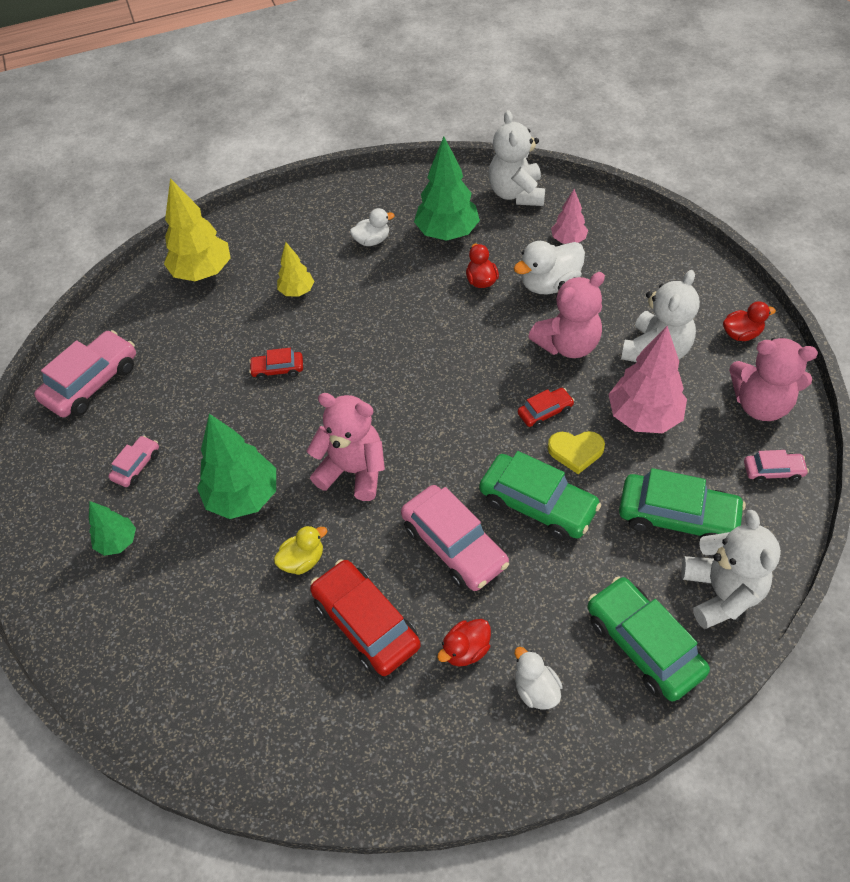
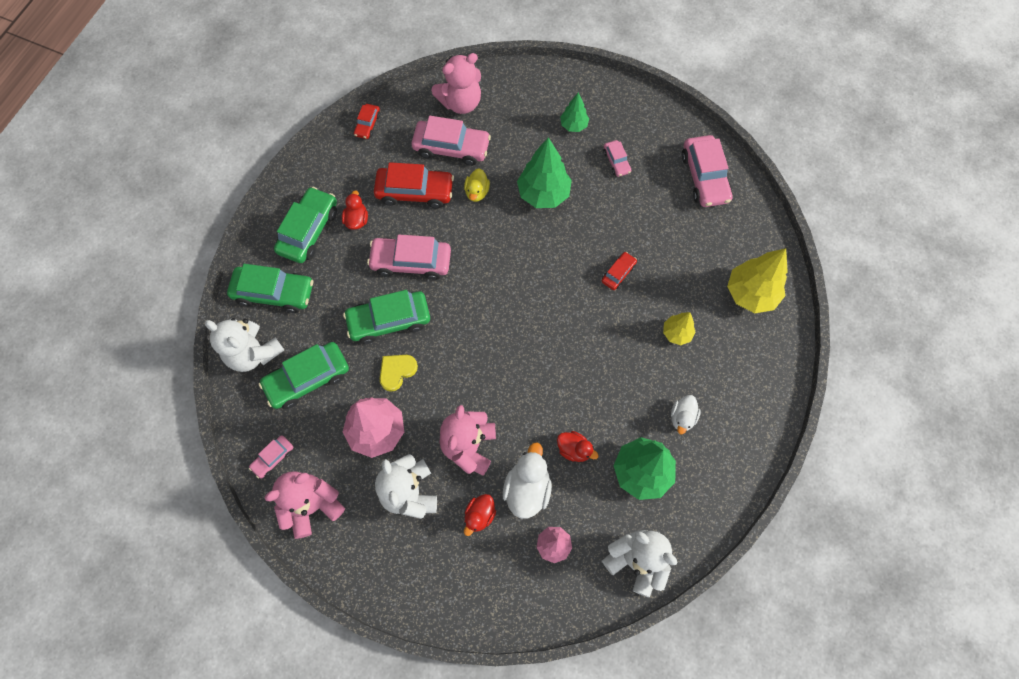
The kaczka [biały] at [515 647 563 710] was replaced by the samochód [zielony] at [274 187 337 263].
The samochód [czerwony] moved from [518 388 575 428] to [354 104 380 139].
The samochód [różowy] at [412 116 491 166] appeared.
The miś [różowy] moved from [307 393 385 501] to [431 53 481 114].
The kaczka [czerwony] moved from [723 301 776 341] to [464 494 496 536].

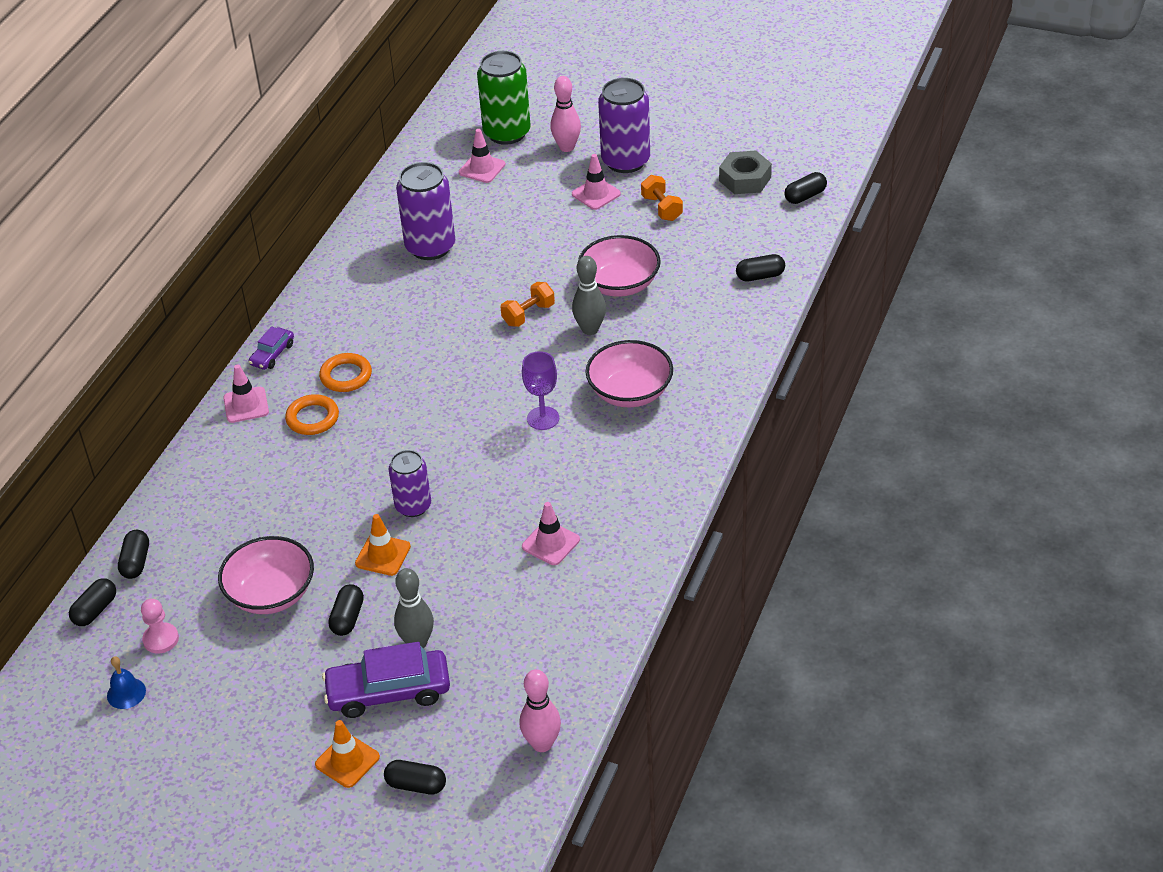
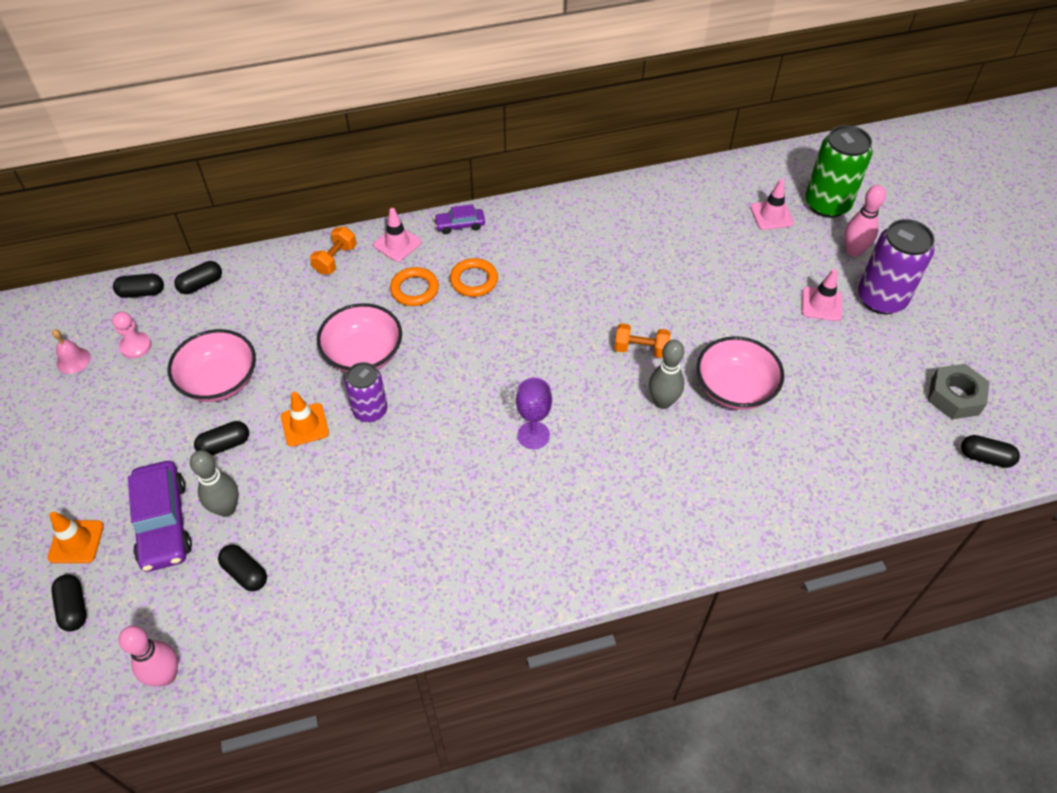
The dzwonek [niebieski] at [107 656 146 709] became the dzwonek [różowy] at [52 329 91 374].
The samochód [fioletowy] at [322 642 450 718] turned 150 degrees counterclockwise.
The kapsułka [czarny] moved from [736 254 785 281] to [218 545 267 591].
The hantel [pomarańczowy] moved from [641 175 683 221] to [310 227 357 274].
The miska [różowy] moved from [586 340 673 407] to [317 303 402 372].
The puszka [fioletowy] at [396 162 455 260] disappeared.
The pachołek [różowy] at [522 502 580 565] disappeared.

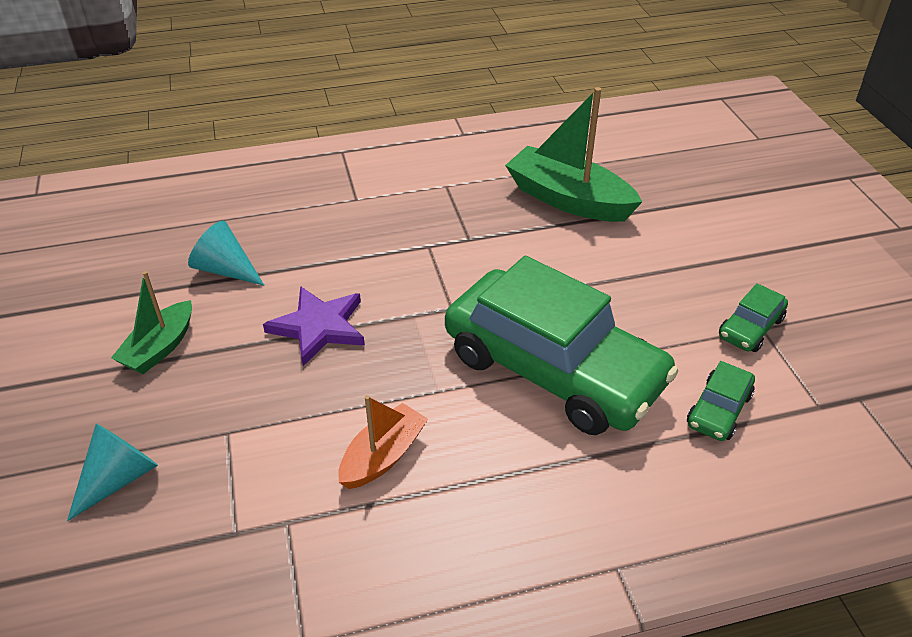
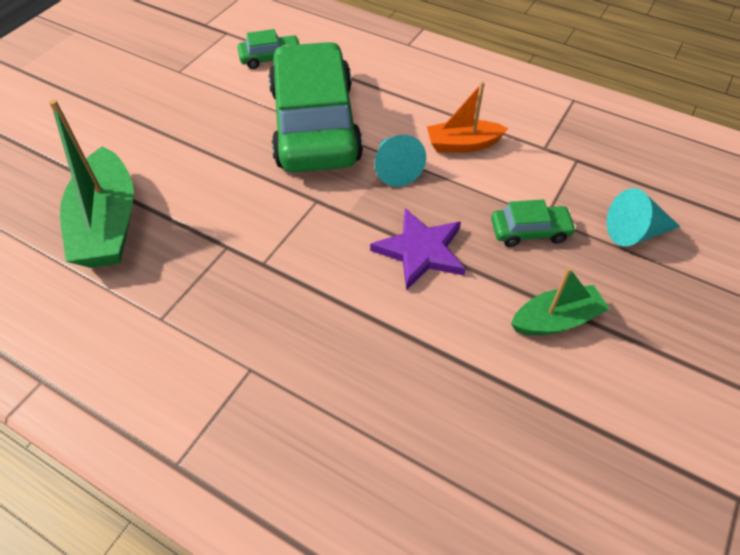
The stożek [turkusowy] moved from [188 221 264 285] to [374 135 426 187].
The samochód [zielony] moved from [719 283 788 352] to [491 199 576 247].

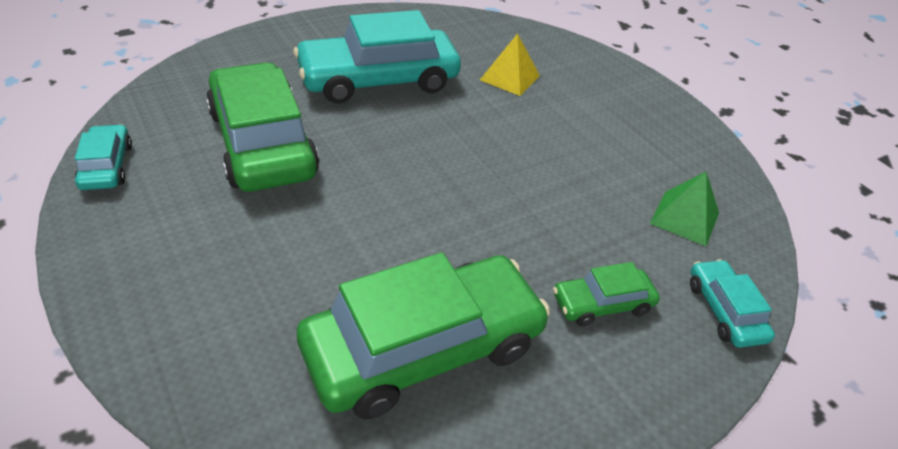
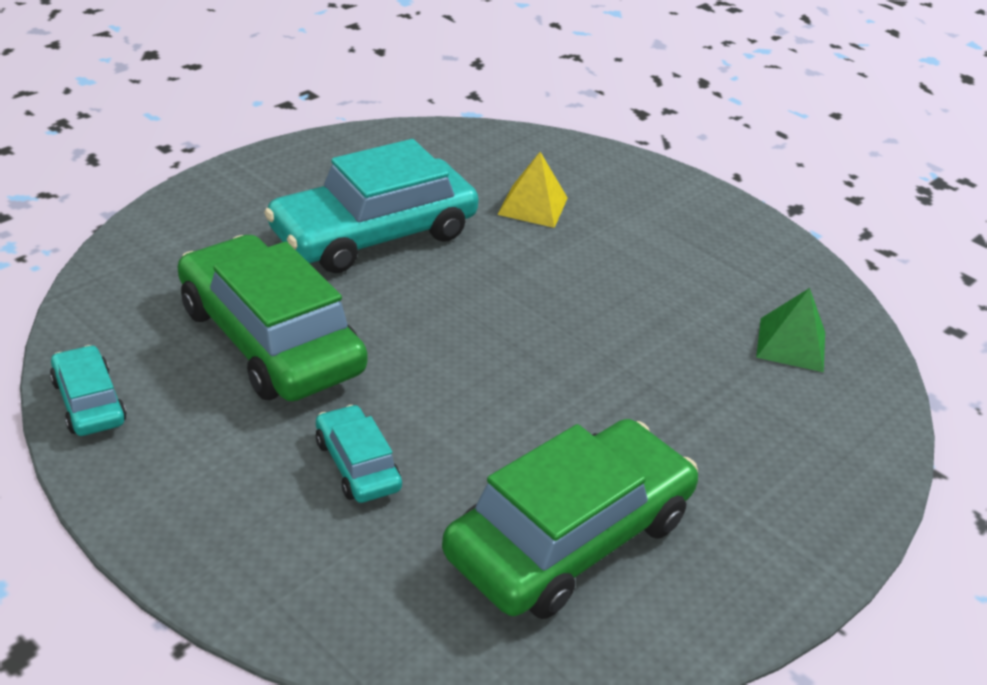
The samochód [turkusowy] moved from [690 259 775 348] to [316 405 402 503].
The samochód [zielony] at [553 262 660 326] disappeared.

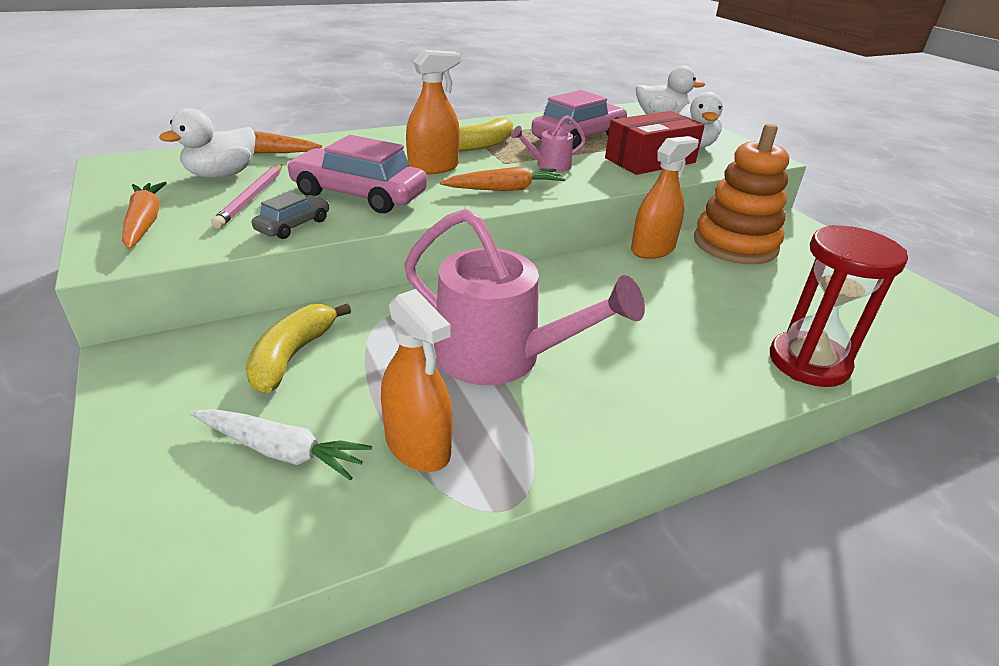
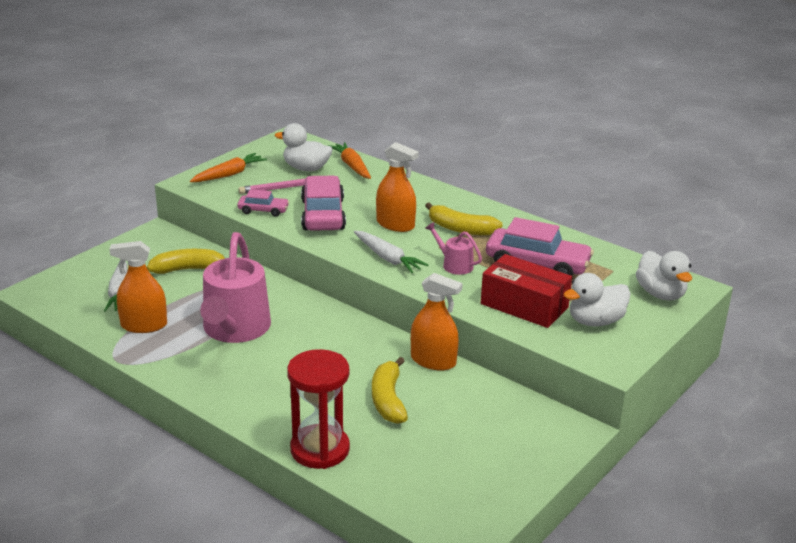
The spryskiwacz [pomarańczowy] at [381 289 453 472] turned 60 degrees clockwise.
The samochód [szary] at [252 191 329 239] became the samochód [różowy] at [238 189 289 217].
The marchewka [pomarańczowy] at [440 166 566 191] became the marchewka [biały] at [354 231 428 273].
The banan [żółty] at [372 357 408 424] appeared.
The zabawka nakładanka [pomarańczowy] at [694 123 789 264] disappeared.

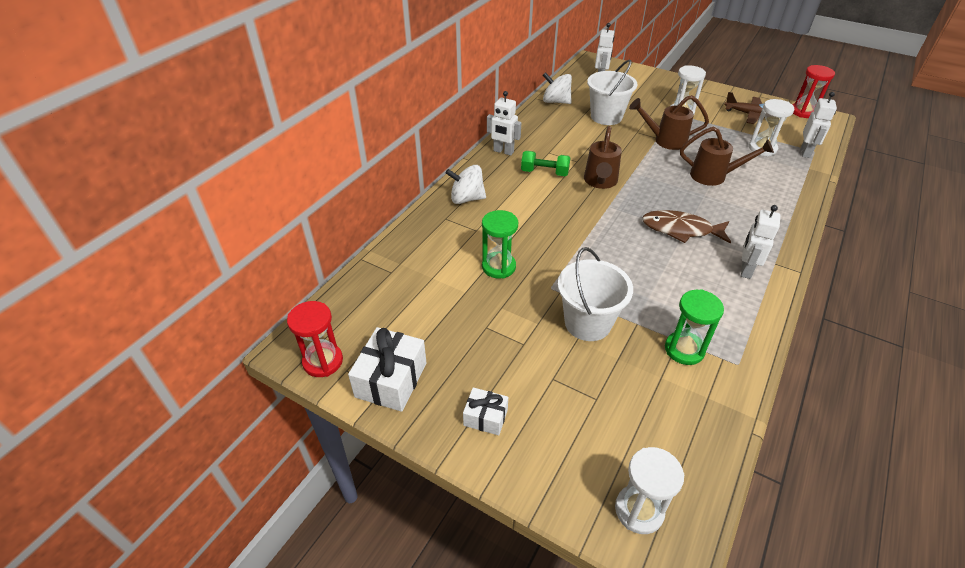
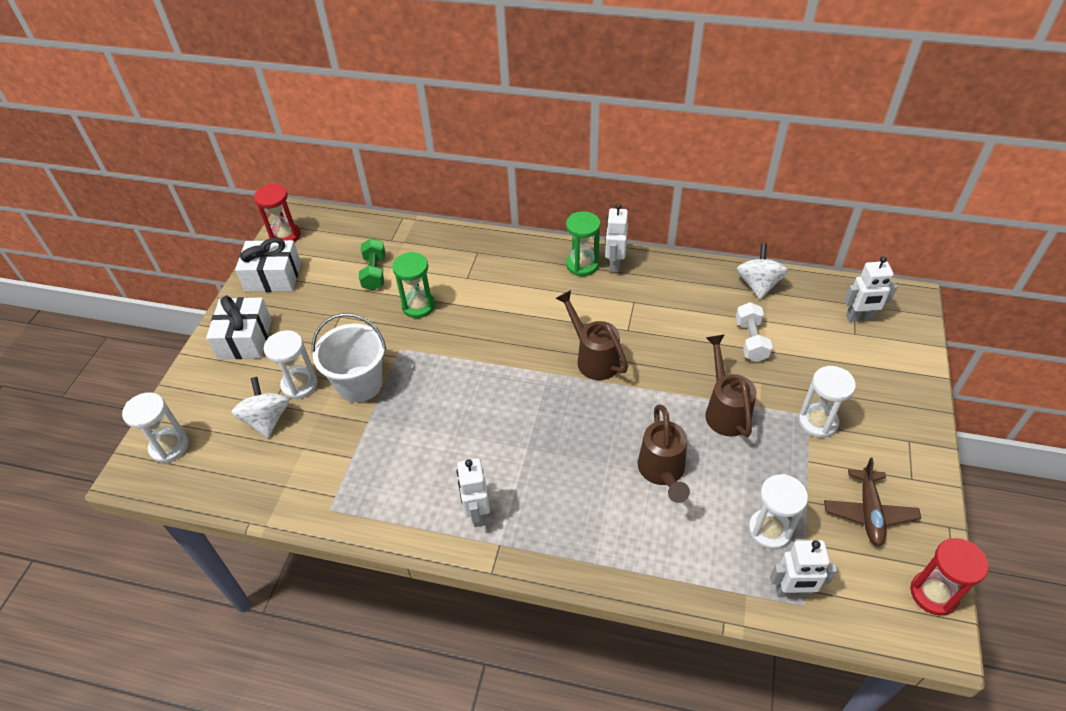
The prezent [biały] at [463 387 508 435] changed to 1.74 times the size.
The bączek [biały] moved from [446 165 486 204] to [232 377 289 438].
The klepsydra [biały] at [264 330 318 399] appeared.
The hantel [zielony] moved from [521 151 571 176] to [359 238 385 291].
The robot [biały] at [741 205 780 279] turned 105 degrees counterclockwise.
The konewka [brązowy] at [584 126 622 189] turned 60 degrees clockwise.
The klepsydra [zielony] moved from [665 289 724 365] to [566 211 600 276].
The wiadro [biały] at [587 59 637 125] was replaced by the hantel [biały] at [736 302 772 362].
The ryba [brązowy] at [642 210 731 244] disappeared.

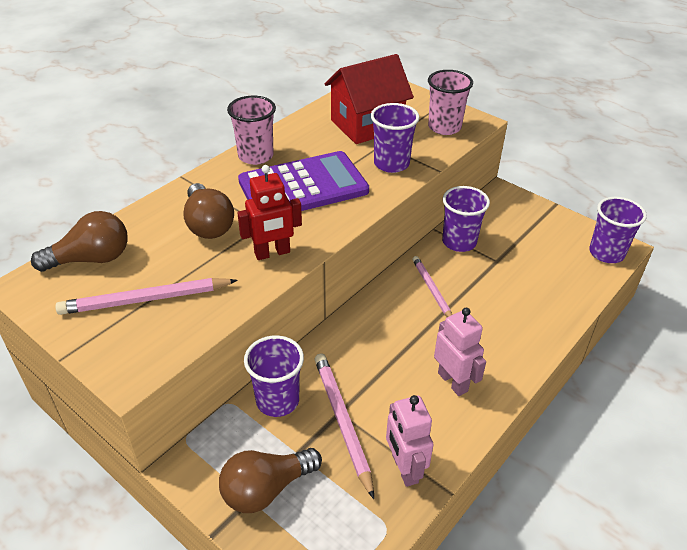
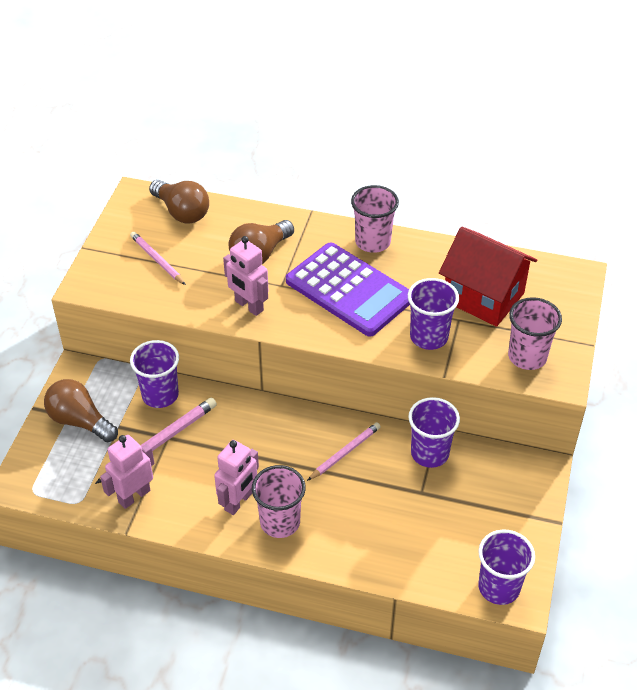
The ołówek [różowy] at [55 278 238 315] changed to 0.66 times the size.
The robot [czerwony] at [237 165 302 260] became the robot [różowy] at [223 236 269 316].
The szklanka [różowy] at [252 465 306 538] appeared.

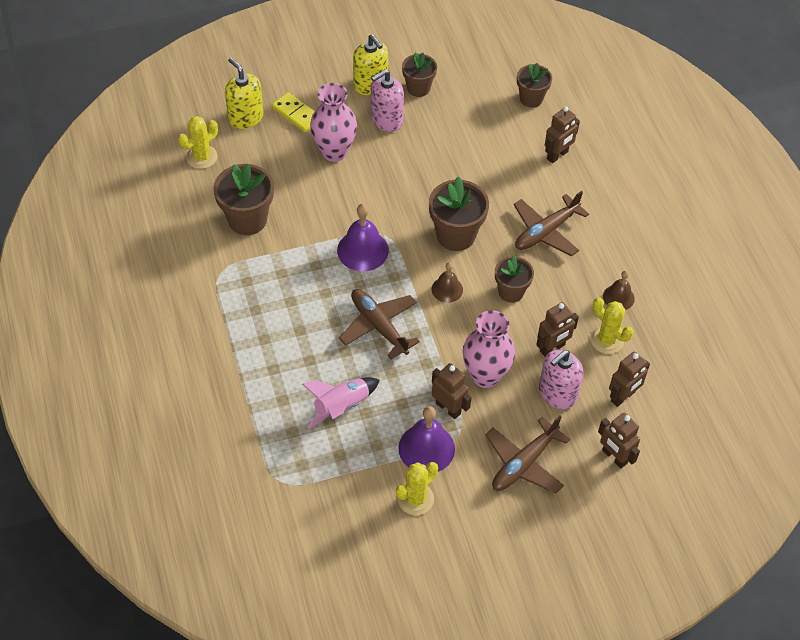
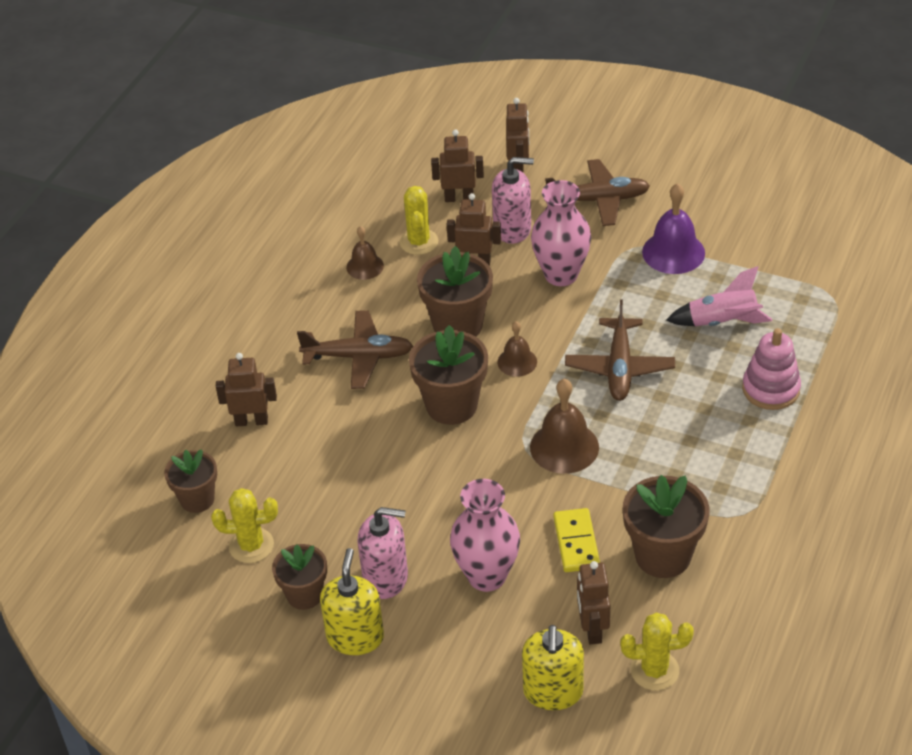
The kaktus [żółty] moved from [396 462 438 515] to [211 488 278 563].
The doniczka [brązowy] at [495 255 534 303] changed to 1.56 times the size.
The dzwonek [fioletowy] at [337 204 389 271] became the dzwonek [brązowy] at [530 379 599 474].
The kostka domina [żółty] moved from [272 92 315 132] to [553 508 600 572].
The robot [brązowy] moved from [432 363 472 419] to [577 561 610 644].
The zabawka nakładanka [różowy] at [742 328 801 410] appeared.

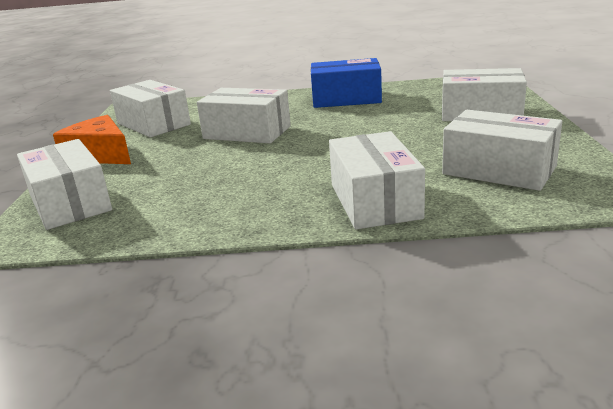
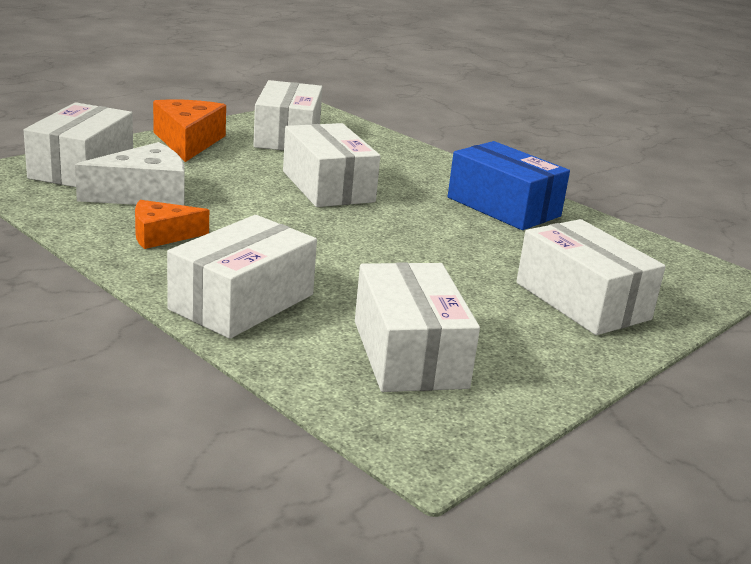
The ser [biały] at [75 142 185 206] appeared.
The ser [pomarańczowy] at [135 200 209 249] appeared.

